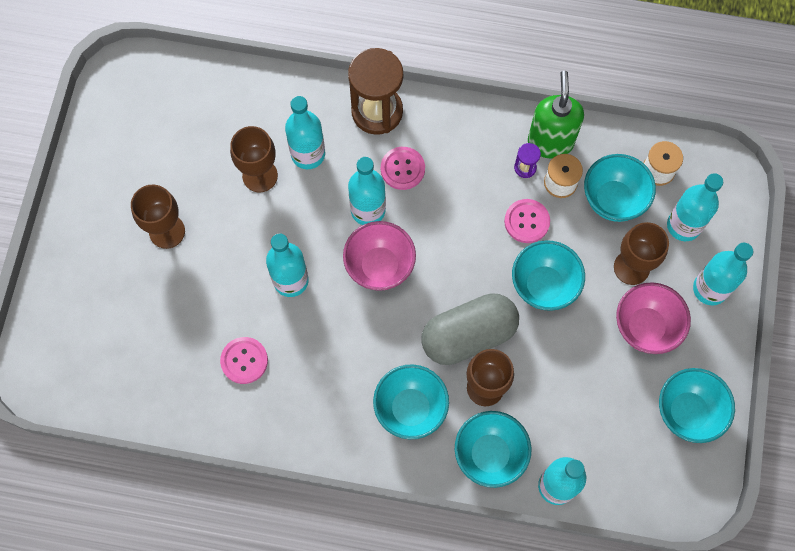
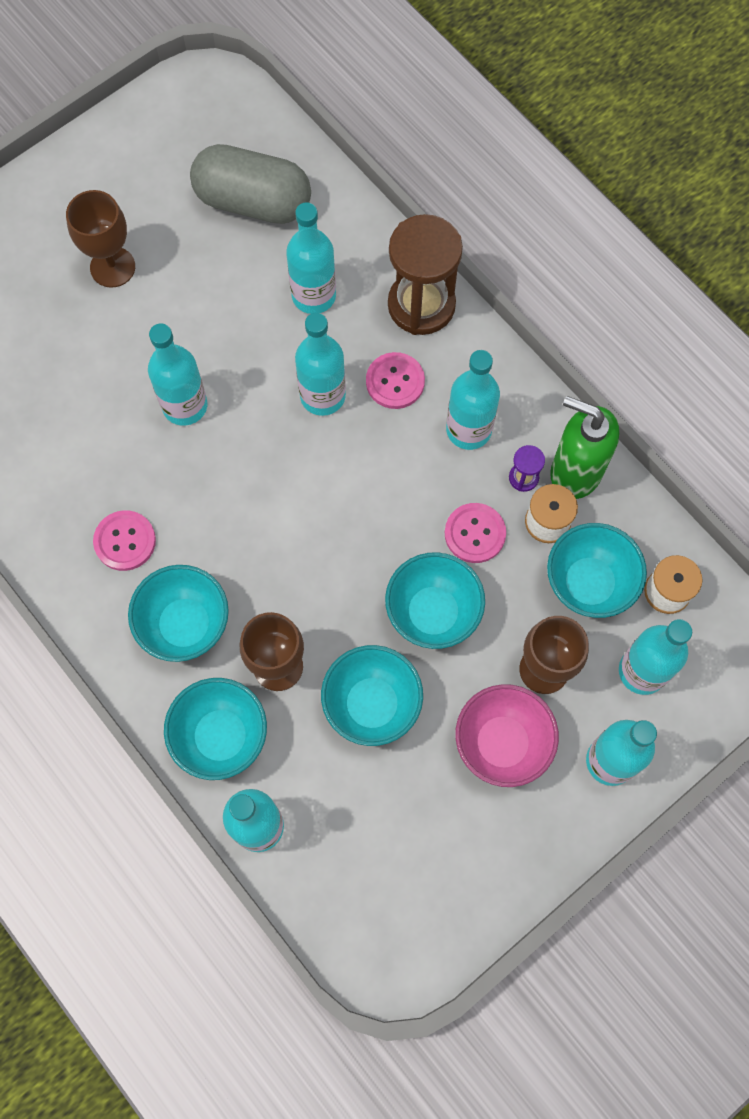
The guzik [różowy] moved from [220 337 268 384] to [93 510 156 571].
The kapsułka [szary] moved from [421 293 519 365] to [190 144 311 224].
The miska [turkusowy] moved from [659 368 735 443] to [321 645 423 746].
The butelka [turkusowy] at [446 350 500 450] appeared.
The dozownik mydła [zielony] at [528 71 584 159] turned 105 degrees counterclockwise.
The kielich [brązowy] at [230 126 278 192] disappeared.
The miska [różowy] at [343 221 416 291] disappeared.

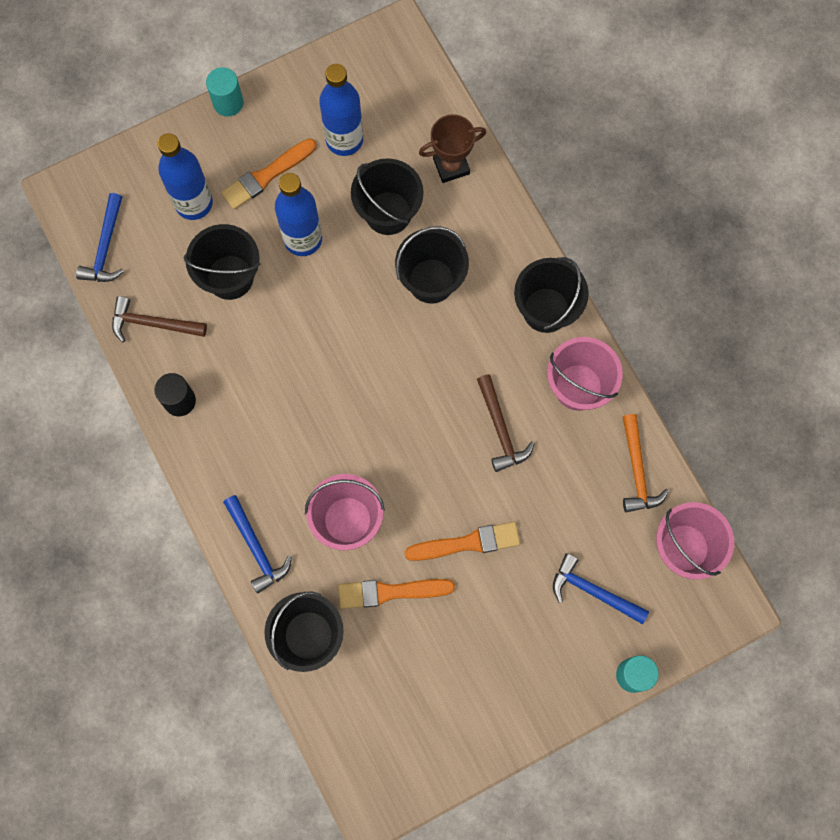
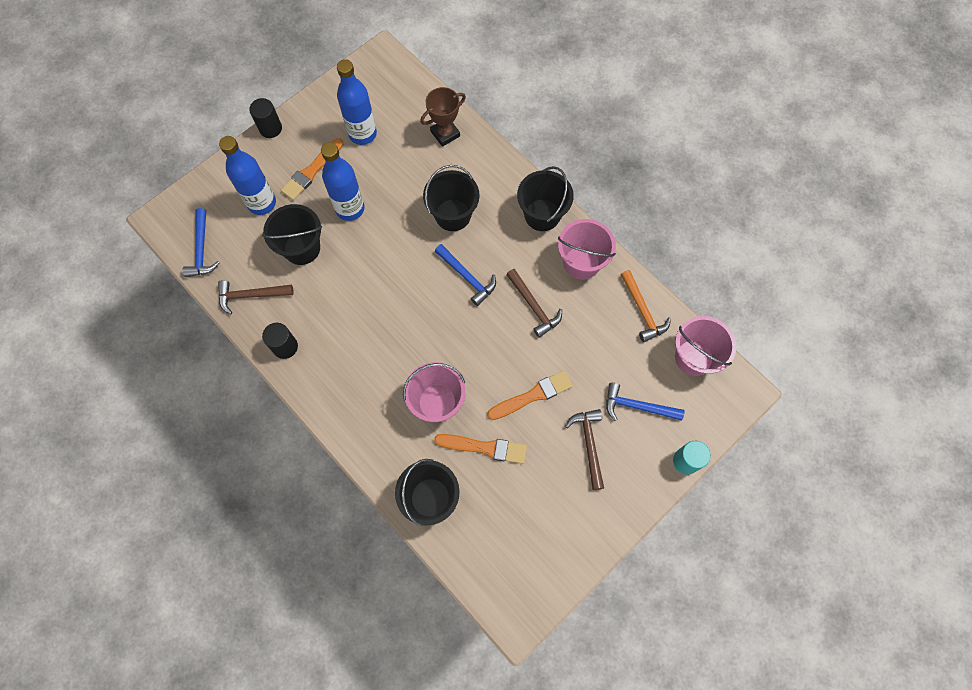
The walec [turkusowy] at [206 67 243 117] became the walec [czarny] at [249 98 282 138].
The pędzel [pomarańczowy] at [338 579 455 609] turned 150 degrees counterclockwise.
The młotek [niebieski] moved from [223 495 292 594] to [435 244 496 306].
The młotek [brązowy] at [565 409 604 490] appeared.
The wiadro [czarny] at [351 158 424 235] disappeared.

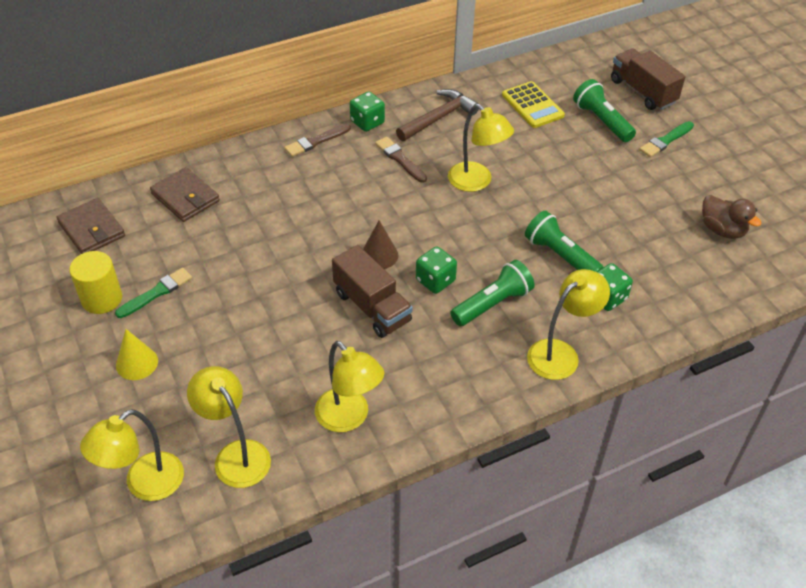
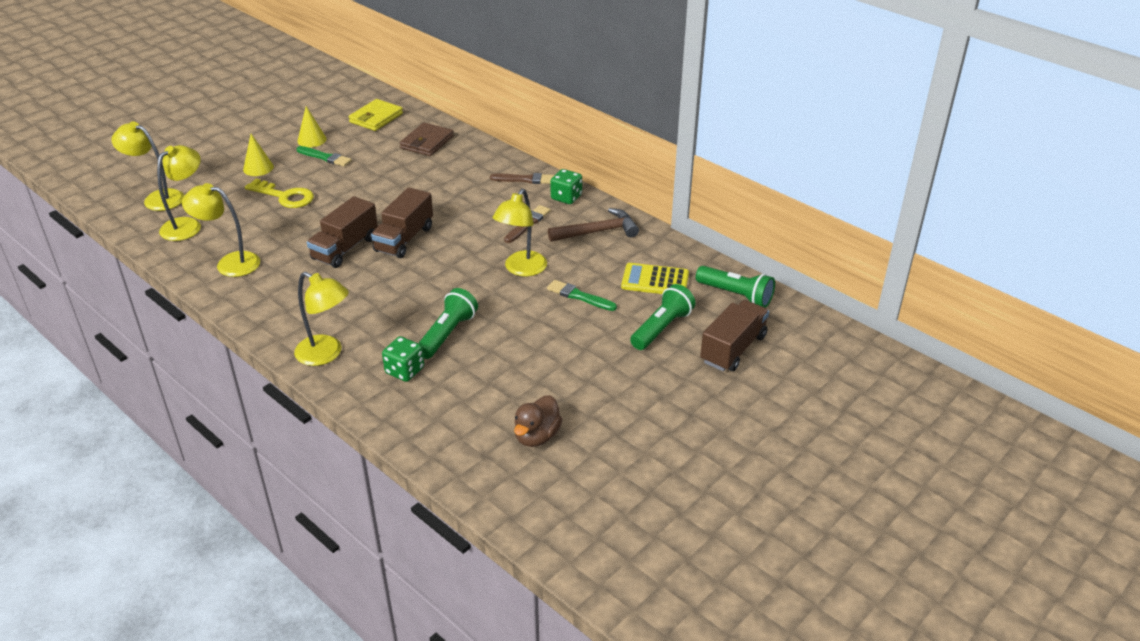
The lampka [żółty] at [315 341 384 432] turned 75 degrees clockwise.
The klucz [żółty] at [245 179 314 208] appeared.
The walec [żółty] at [69 251 122 314] was replaced by the stożek [żółty] at [297 106 327 147].
The portfel [brązowy] at [57 198 125 254] became the portfel [żółty] at [348 99 403 131].
The stożek [brązowy] at [363 220 398 269] was replaced by the ciężarówka [brązowy] at [371 187 433 258].
The pędzel [brązowy] at [284 124 351 157] turned 150 degrees clockwise.
The pędzel [zielony] moved from [639 121 694 157] to [547 280 617 311].
The młotek [brązowy] at [396 89 479 141] turned 45 degrees counterclockwise.
The kalkulator [żółty] at [502 81 565 128] turned 60 degrees clockwise.
The latarka [zielony] moved from [450 260 535 326] to [696 266 775 308].
The kostka do gry [zielony] at [416 246 457 294] disappeared.

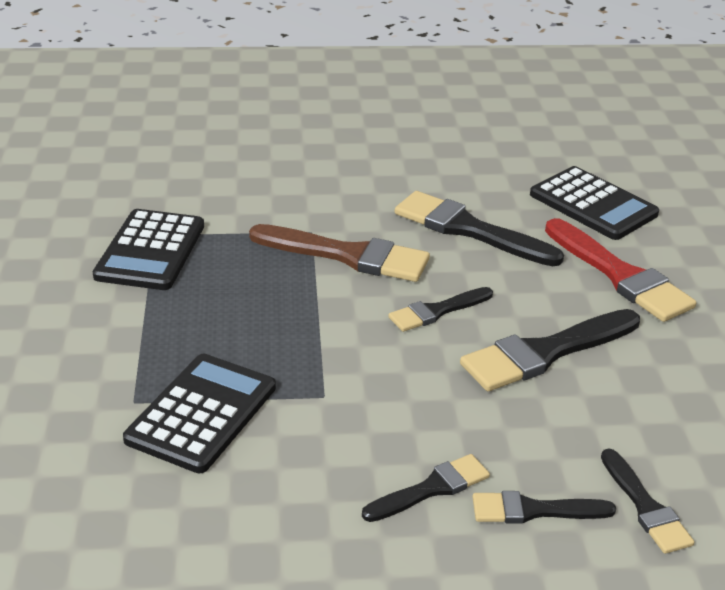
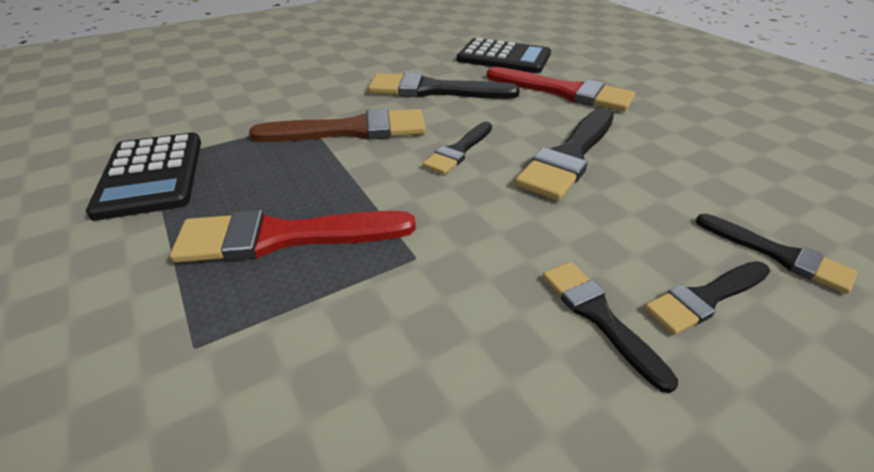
The pędzel [czerwony] at [170 210 416 263] appeared.
The pędzel [czarny] at [362 454 490 522] turned 60 degrees counterclockwise.
The kalkulator [czarny] at [123 354 276 473] disappeared.

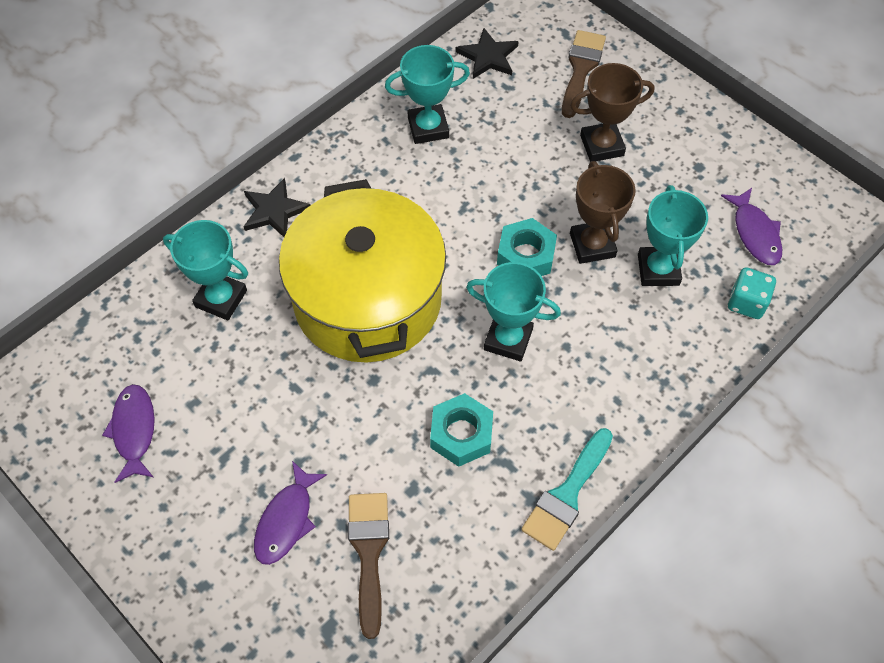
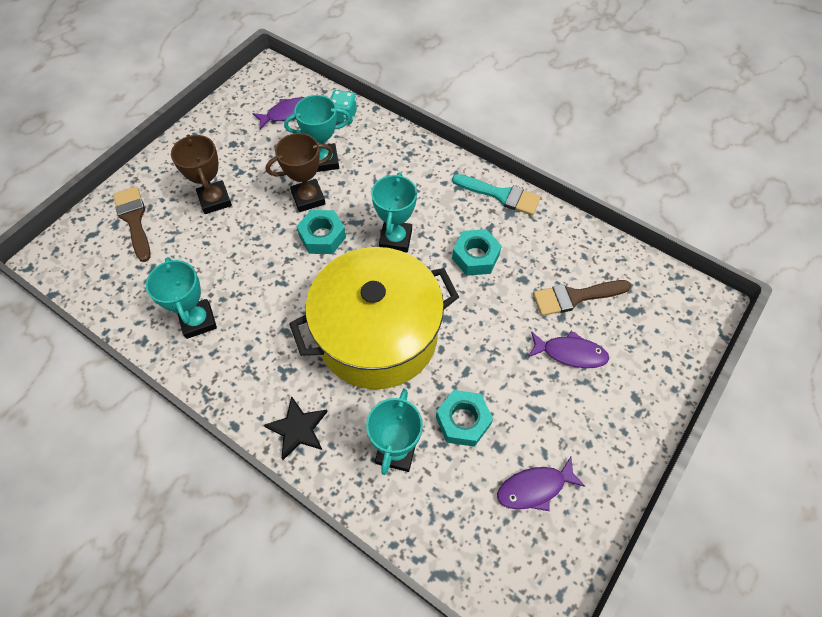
The pędzel [brązowy] at [562 30 606 118] turned 60 degrees clockwise.
The nakrętka [turkusowy] at [436 390 493 447] appeared.
The gwiazda [czarny] at [456 28 519 79] disappeared.

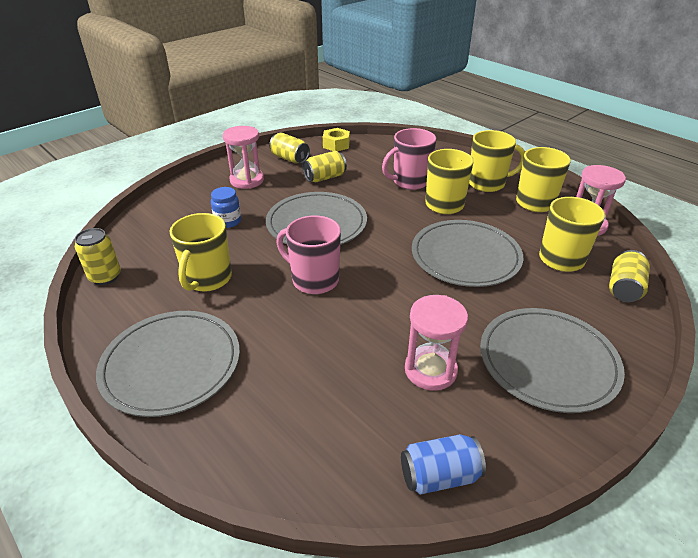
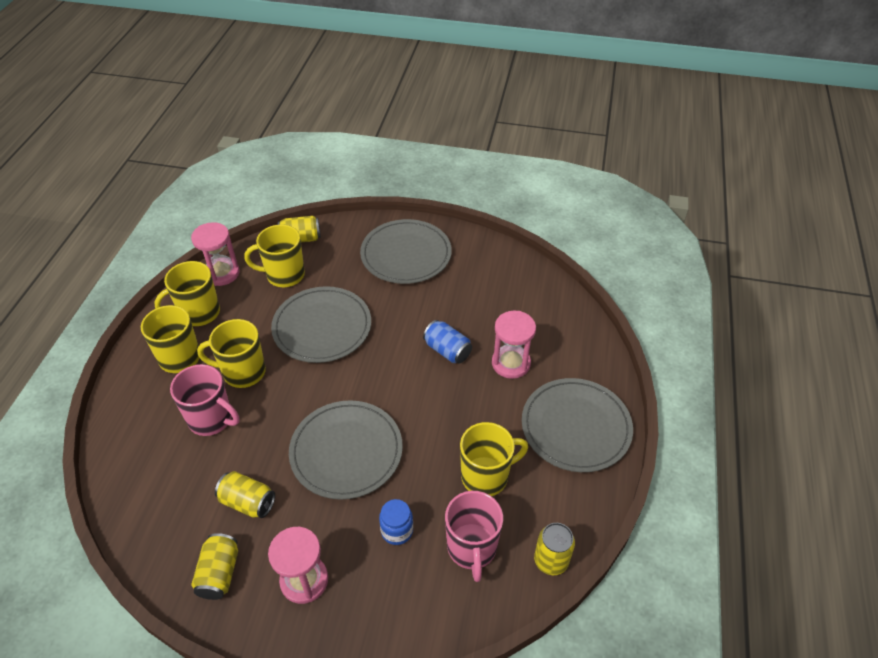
The puszka [niebieski] moved from [401 434 486 495] to [423 320 472 363].
The kubek [różowy] moved from [276 215 341 294] to [445 491 503 582].
The klepsydra [różowy] moved from [405 295 468 391] to [492 311 536 379].
The nakrętka [żółty] at [323 128 350 151] disappeared.

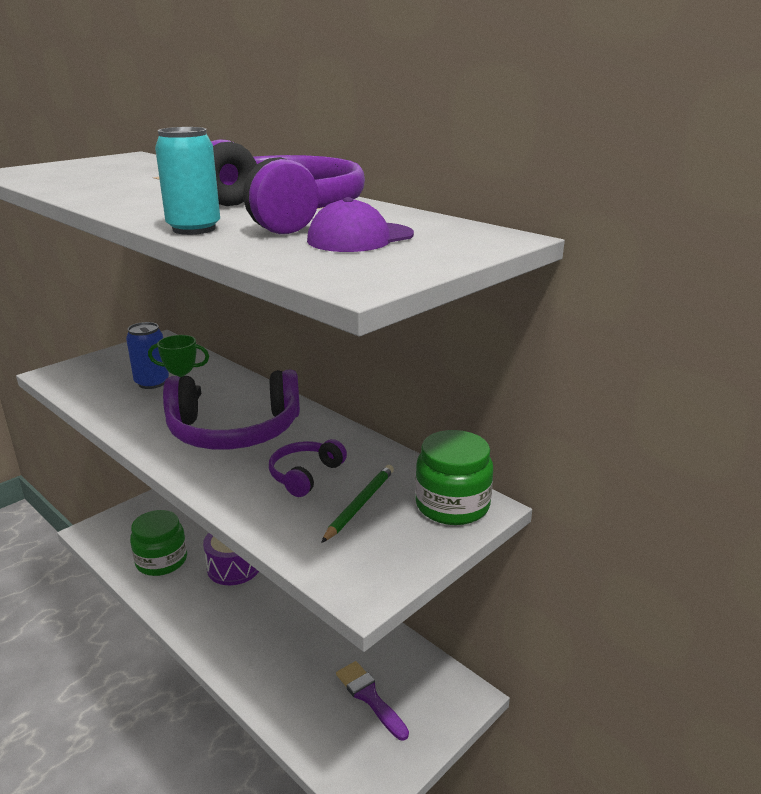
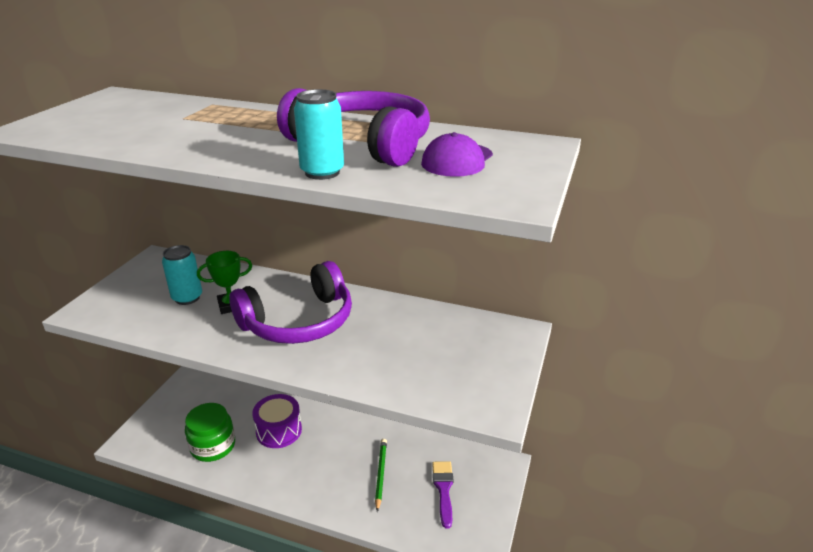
The puszka [niebieski] at [126 322 169 389] became the puszka [turkusowy] at [162 245 202 305].
The ołówek [zielony] moved from [321 465 394 543] to [375 439 387 512].
The pędzel [fioletowy] at [336 661 409 740] turned 60 degrees clockwise.
The słuchawki [fioletowy] at [269 439 347 497] disappeared.
The słoik [zielony] at [415 430 493 525] disappeared.

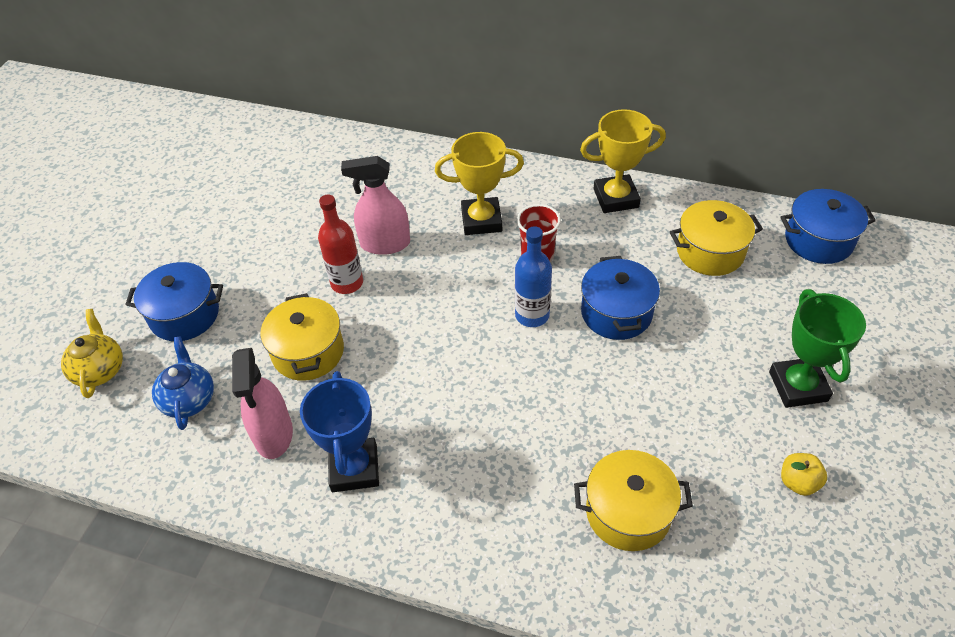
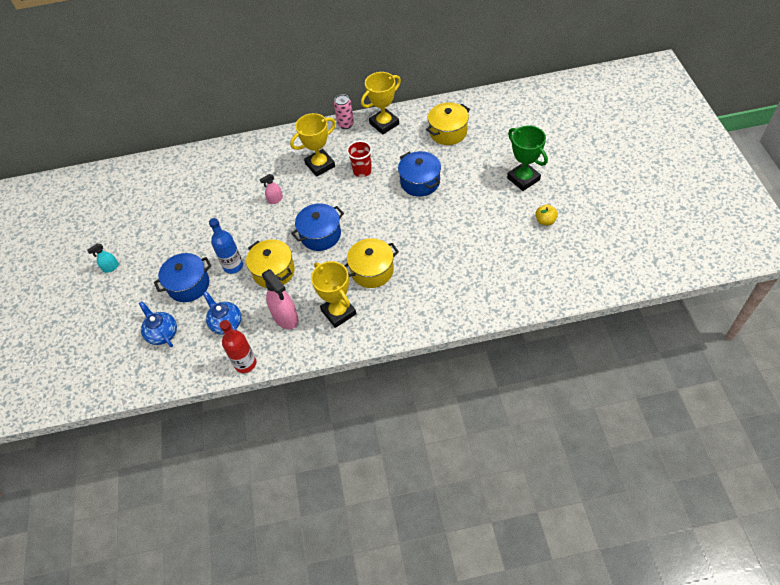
The spryskiwacz [turkusowy] at [87 244 119 273] appeared.
The imbryk [żółty] at [61 309 123 398] became the imbryk [niebieski] at [139 301 177 347].
The butelka [niebieski] moved from [515 226 552 327] to [209 218 243 274].
The butelka [czerwony] moved from [318 195 363 294] to [220 320 256 373].
The spryskiwacz [różowy] at [341 156 410 255] changed to 0.53 times the size.
The garnek [niebieski] moved from [781 189 876 264] to [291 204 344 251].
The puchar [niebieski] at [300 371 379 492] became the puchar [żółty] at [311 261 356 328].
The puszka [różowy] at [334 94 354 129] appeared.
The garnek [żółty] moved from [574 450 693 551] to [344 238 399 288].

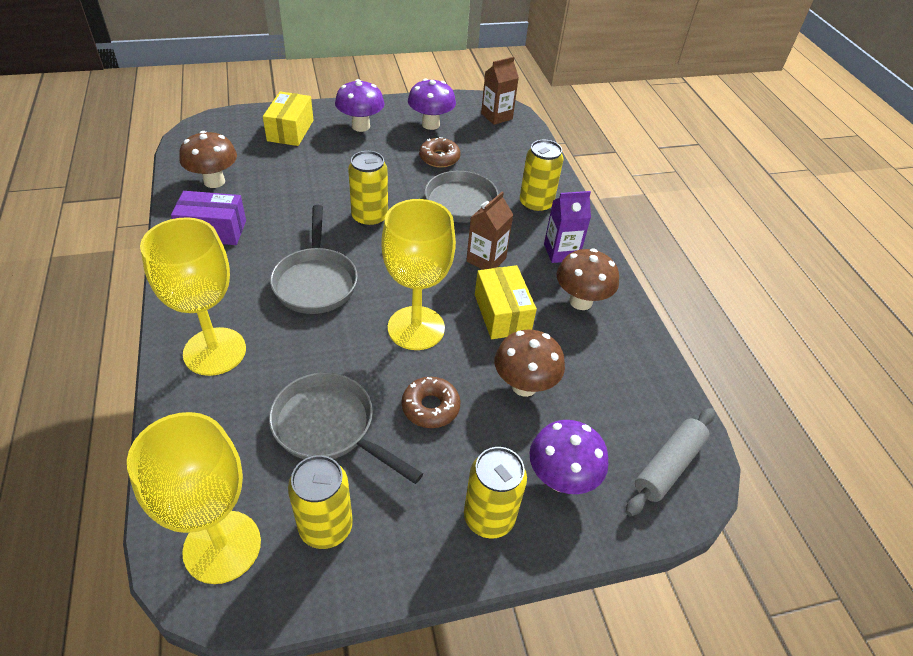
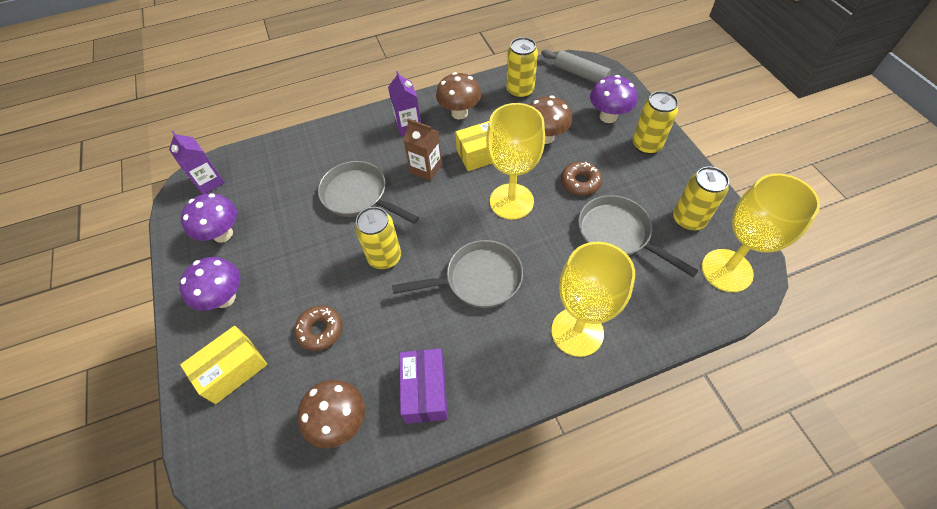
The karton mleka [brązowy] at [481 57 519 125] became the karton mleka [fioletowy] at [169 131 225 195].
The pudełko [żółty] at [263 91 313 146] turned 45 degrees counterclockwise.
The donut [brązowy] moved from [419 137 460 168] to [294 305 343 351].
The puszka [żółty] moved from [520 140 564 213] to [506 37 538 99].
The patelnia [szary] at [269 372 423 484] turned 105 degrees clockwise.

